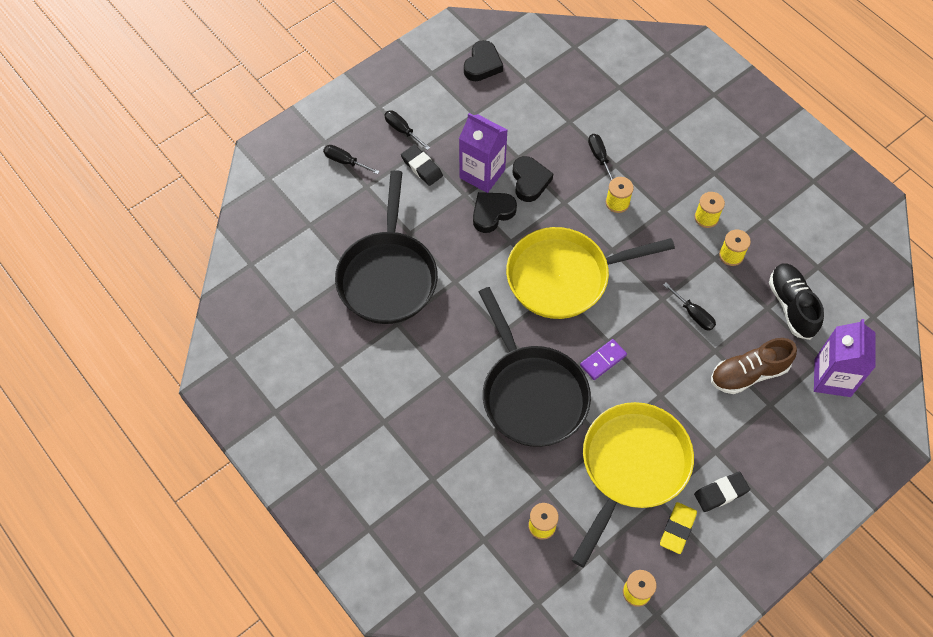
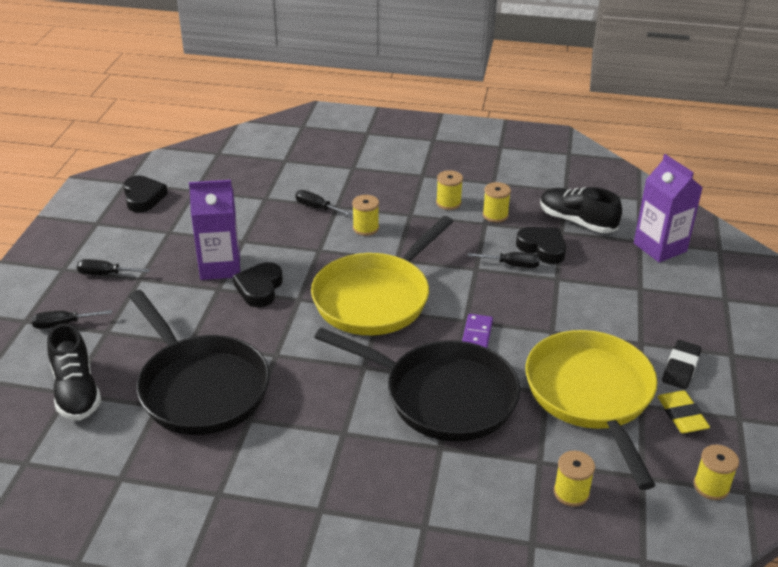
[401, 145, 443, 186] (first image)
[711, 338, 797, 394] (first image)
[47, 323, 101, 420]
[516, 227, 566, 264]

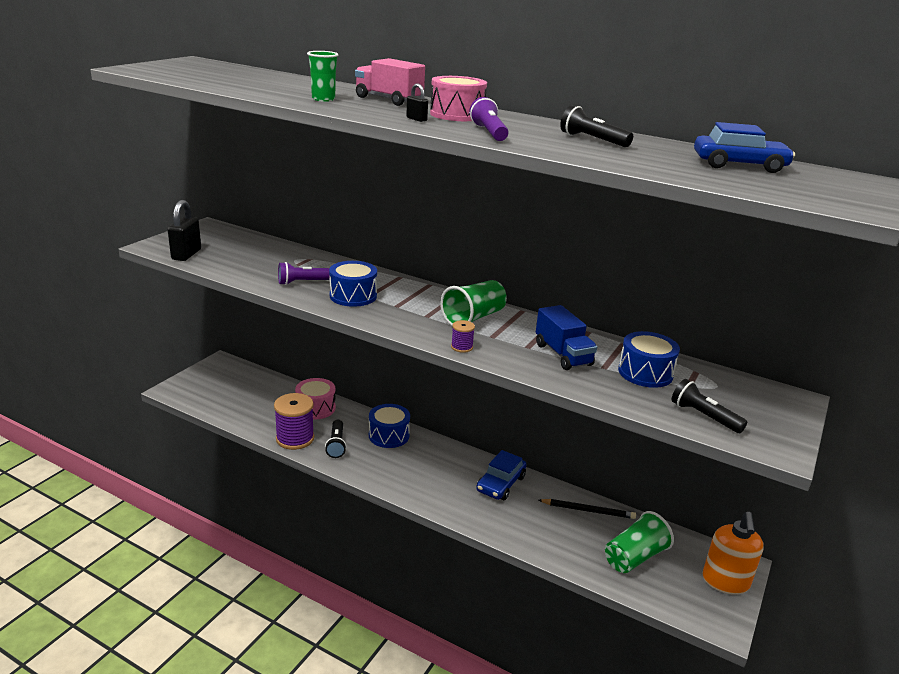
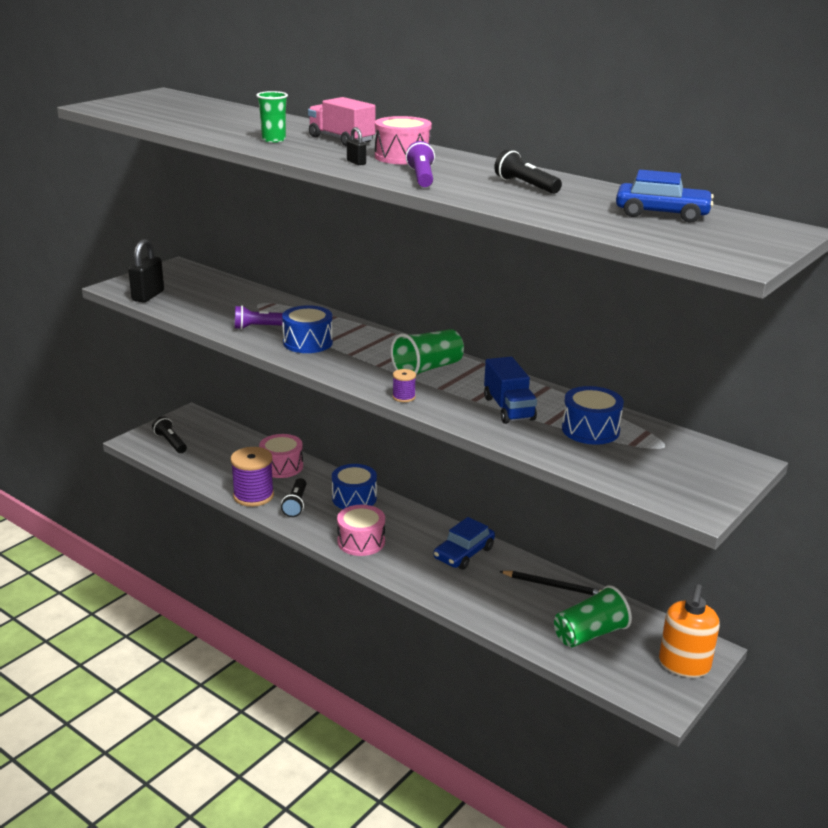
[337, 505, 385, 556]
[152, 416, 187, 453]

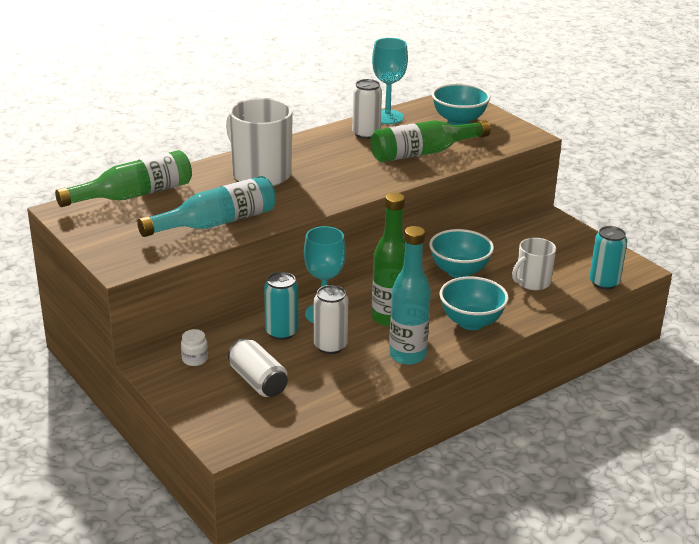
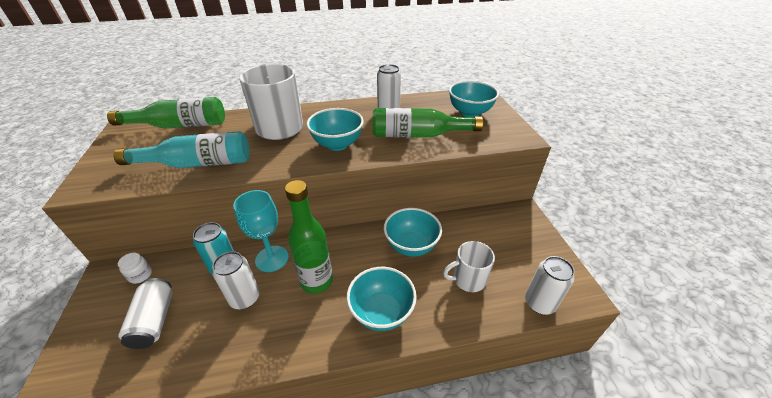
[372, 38, 408, 124] (first image)
[389, 226, 431, 365] (first image)
[306, 108, 364, 151]
[525, 256, 575, 315]

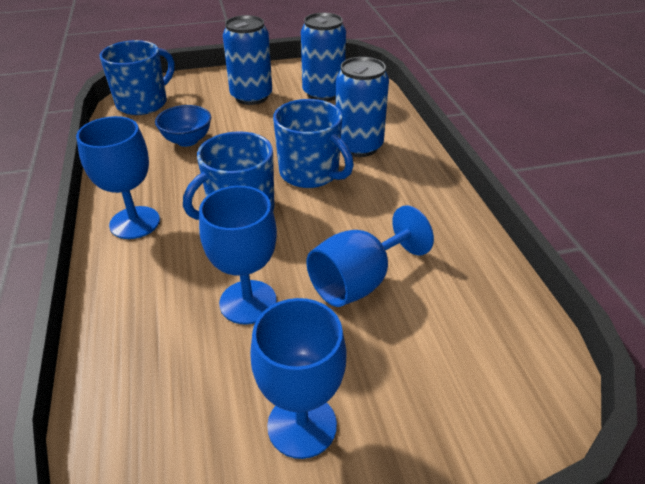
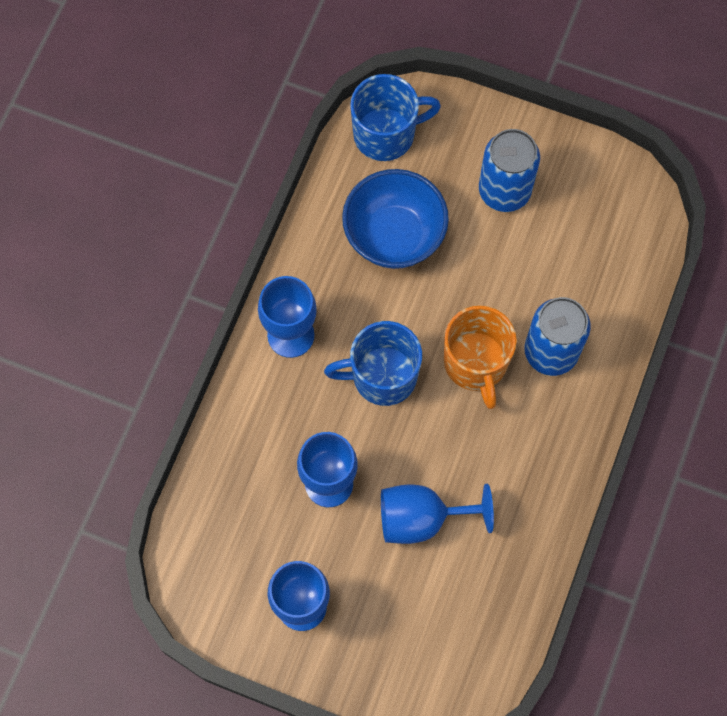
[301, 13, 346, 102] (first image)
[444, 306, 517, 409]
[342, 169, 449, 269]

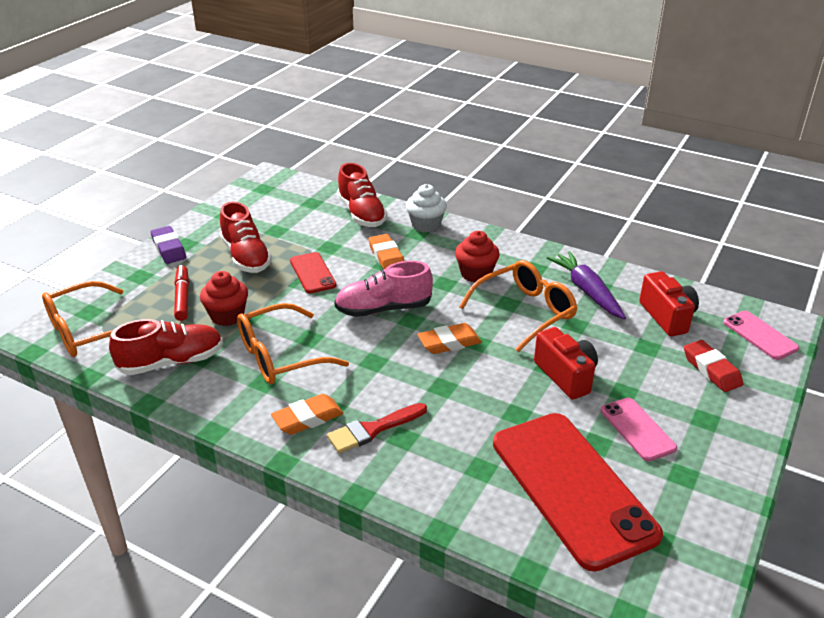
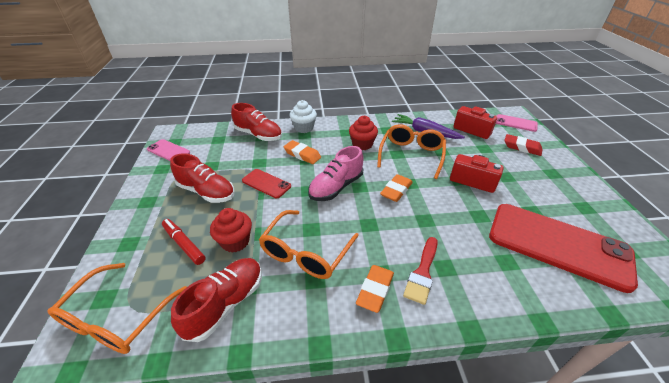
[151, 226, 186, 264] (first image)
[147, 139, 190, 161]

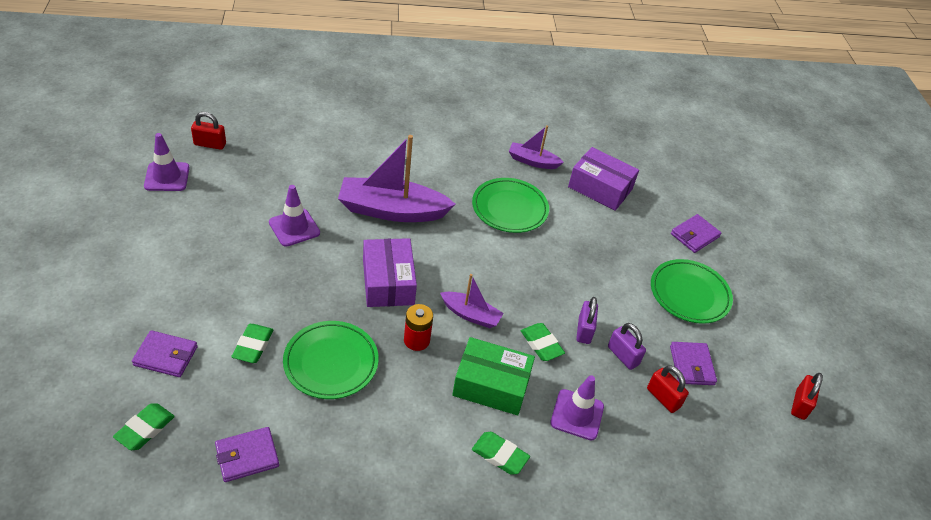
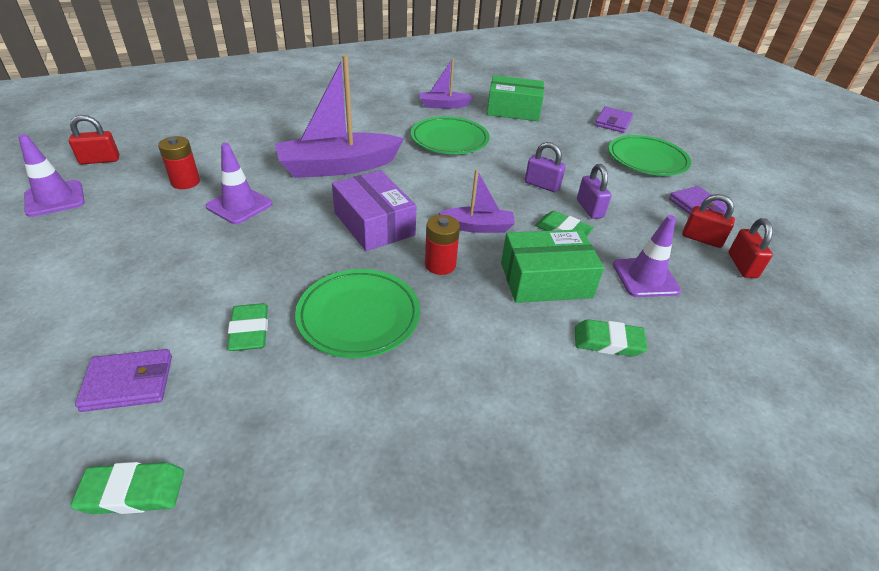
[215, 427, 279, 482] (first image)
[158, 136, 200, 189]
[525, 142, 566, 192]
[728, 218, 773, 278]
[487, 75, 544, 121]
[70, 462, 184, 514]

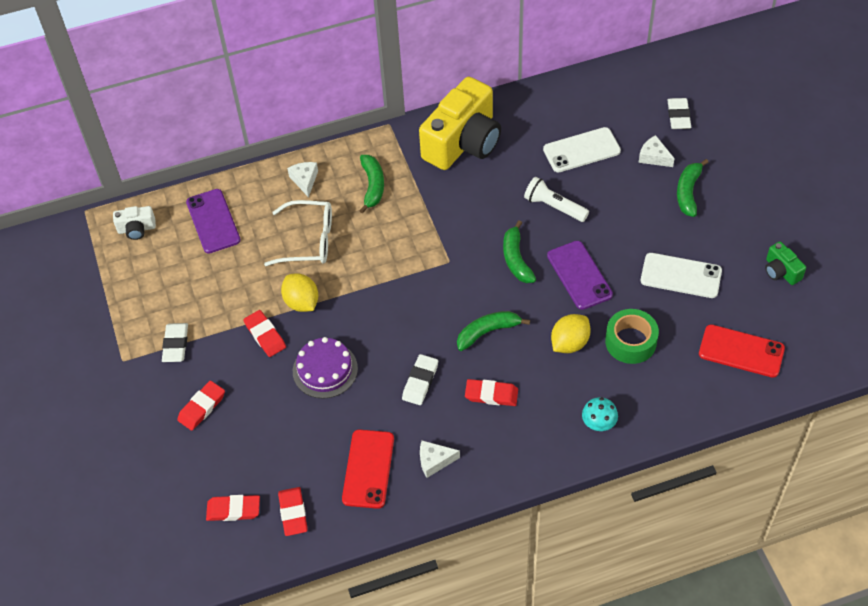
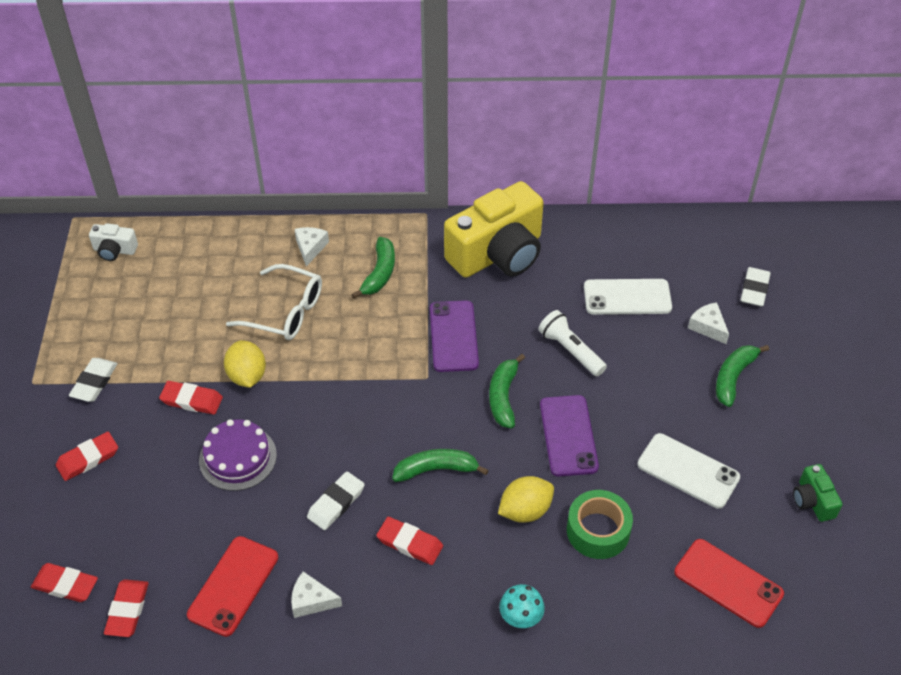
[430, 300, 479, 372]
[159, 381, 223, 415]

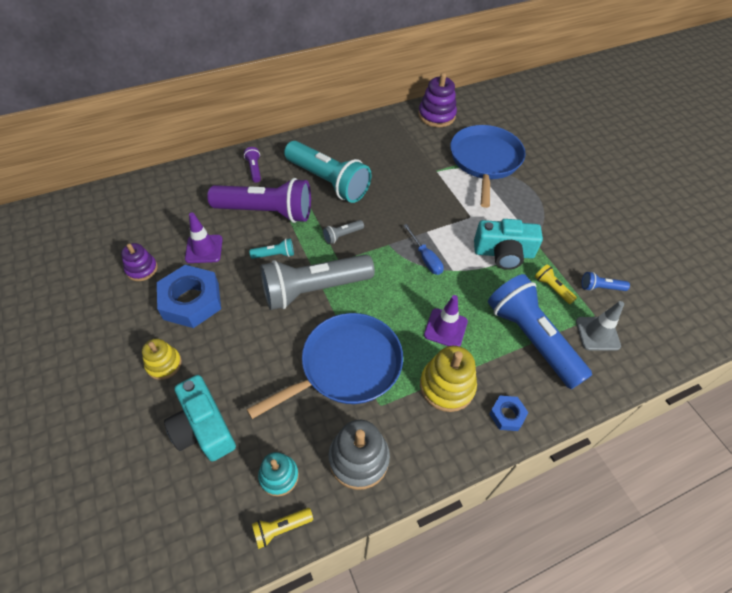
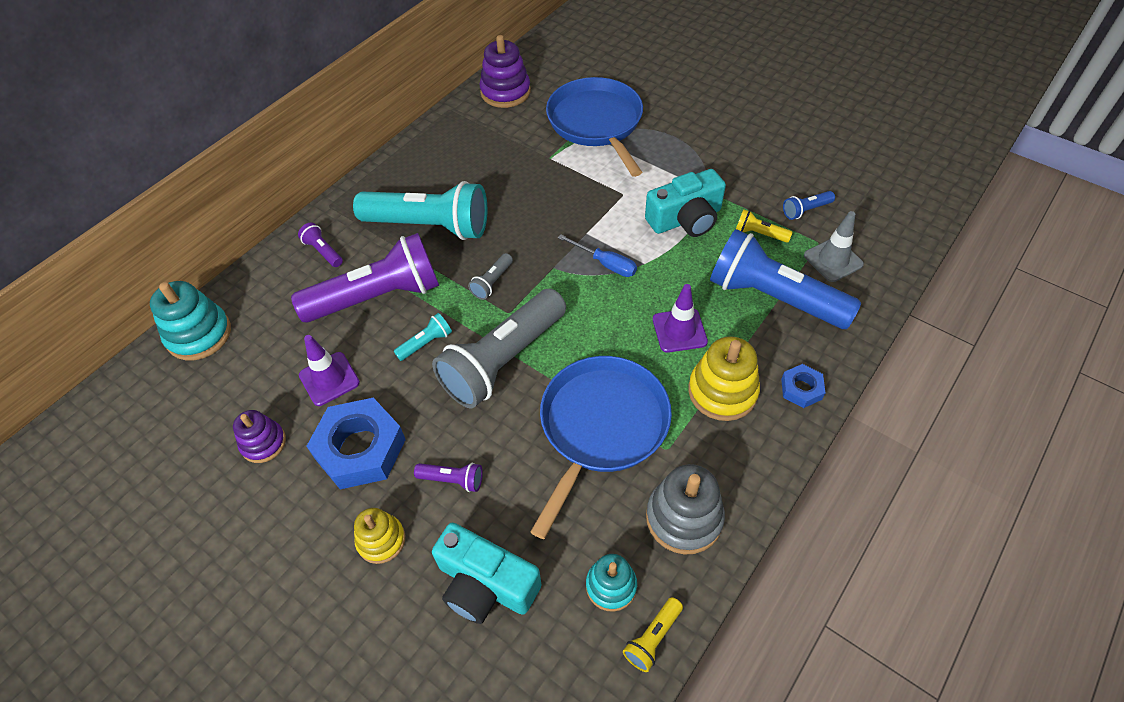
[150, 281, 231, 361]
[414, 463, 483, 492]

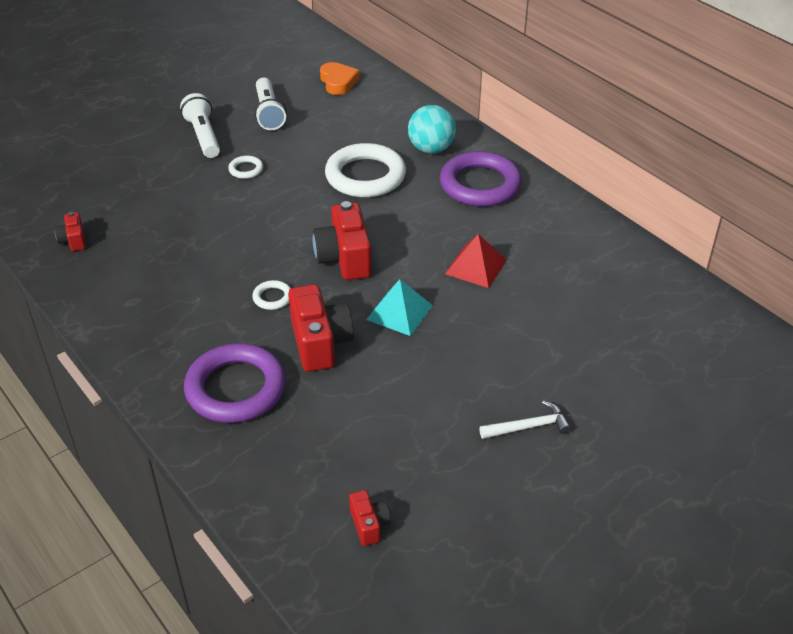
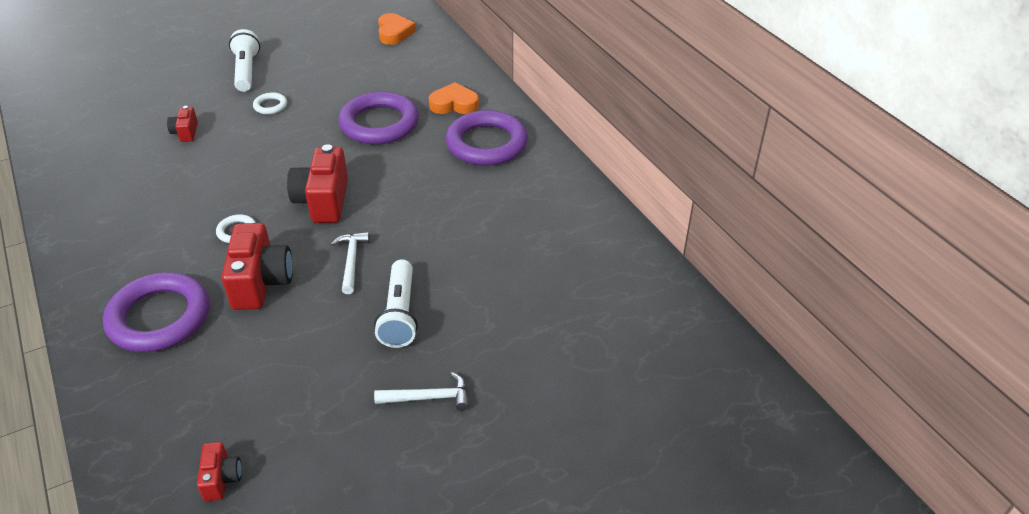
[445, 234, 507, 288] (first image)
[167, 106, 198, 142]
[374, 259, 418, 348]
[331, 232, 370, 294]
[429, 82, 479, 114]
[338, 91, 419, 144]

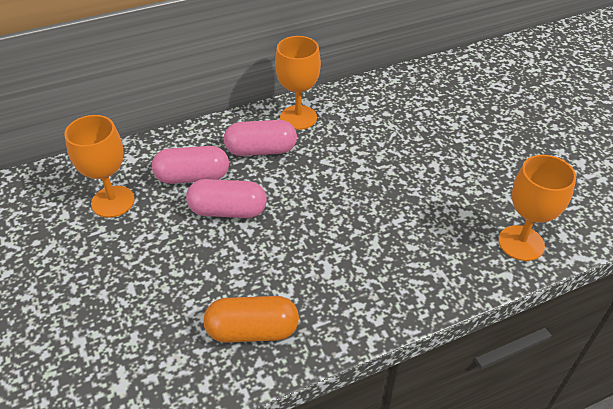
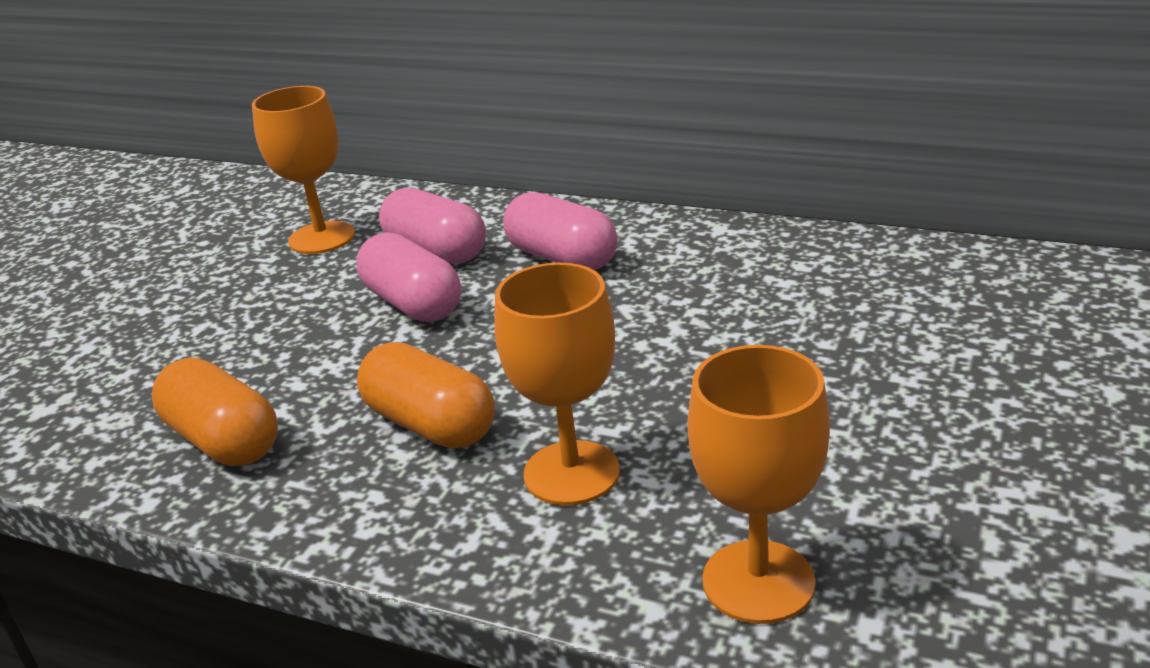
[357, 342, 494, 449]
[494, 263, 620, 505]

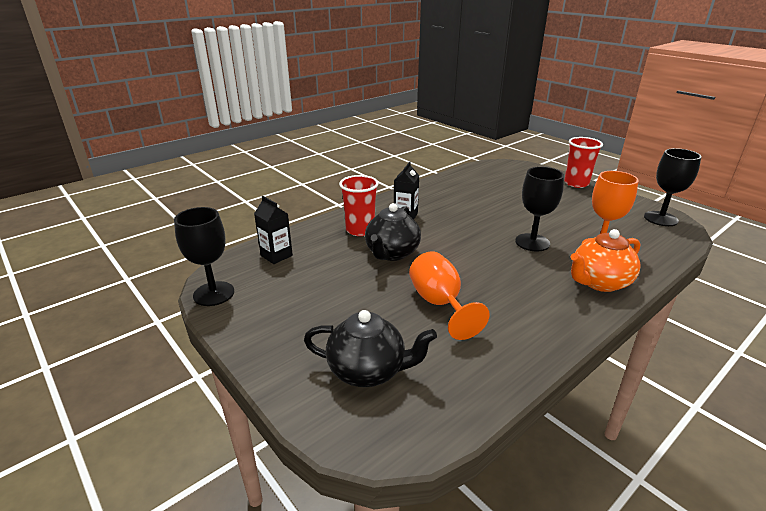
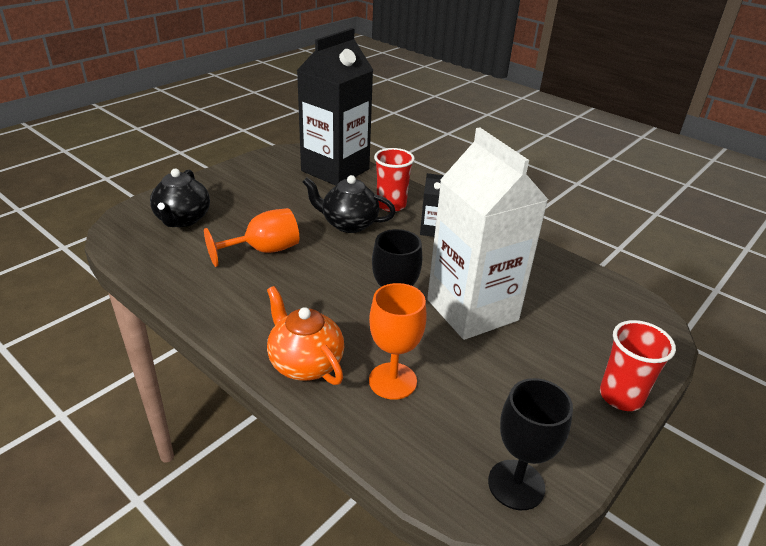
[174, 207, 234, 306] (first image)
[427, 128, 548, 340]
[297, 28, 373, 186]

